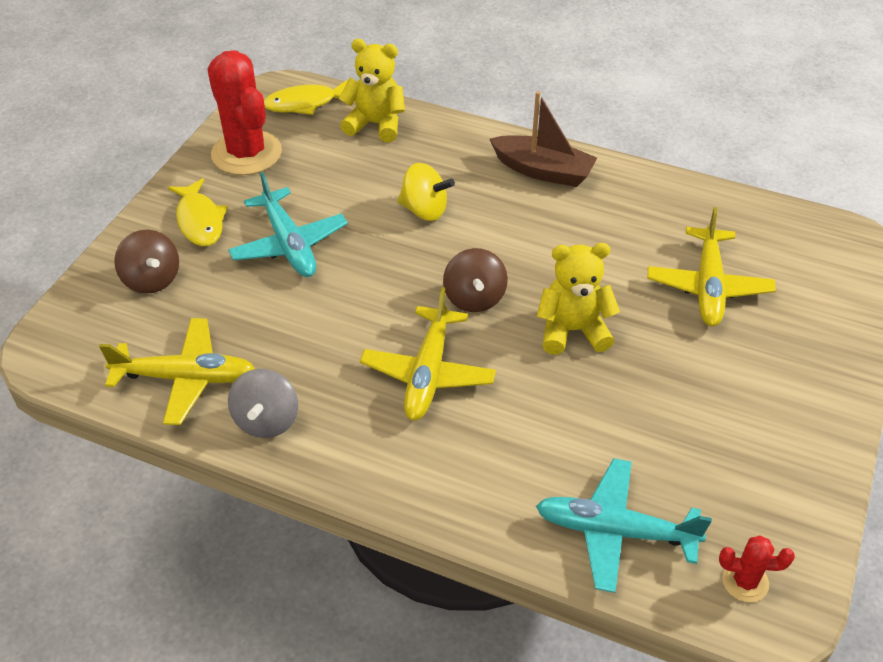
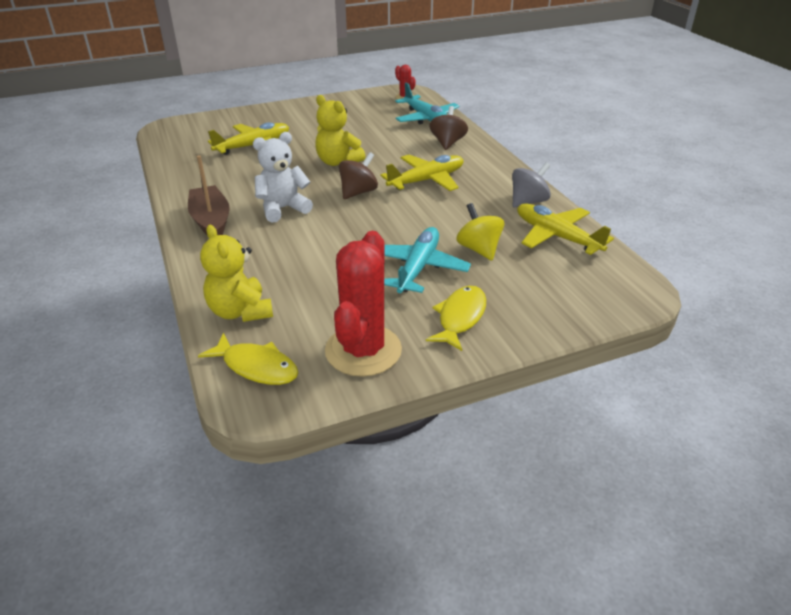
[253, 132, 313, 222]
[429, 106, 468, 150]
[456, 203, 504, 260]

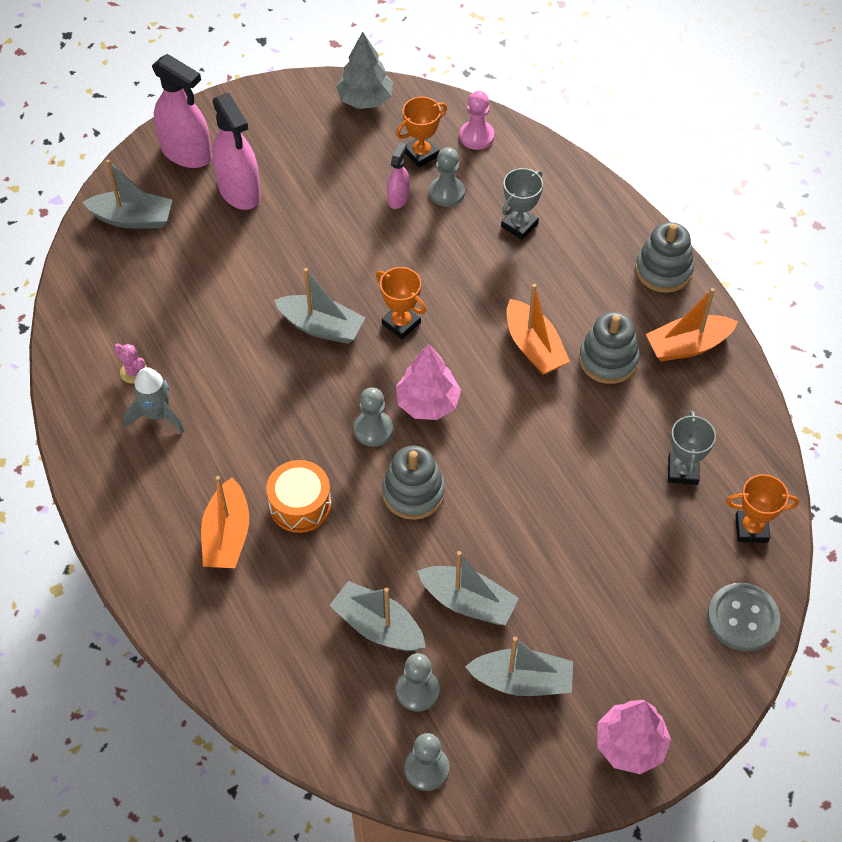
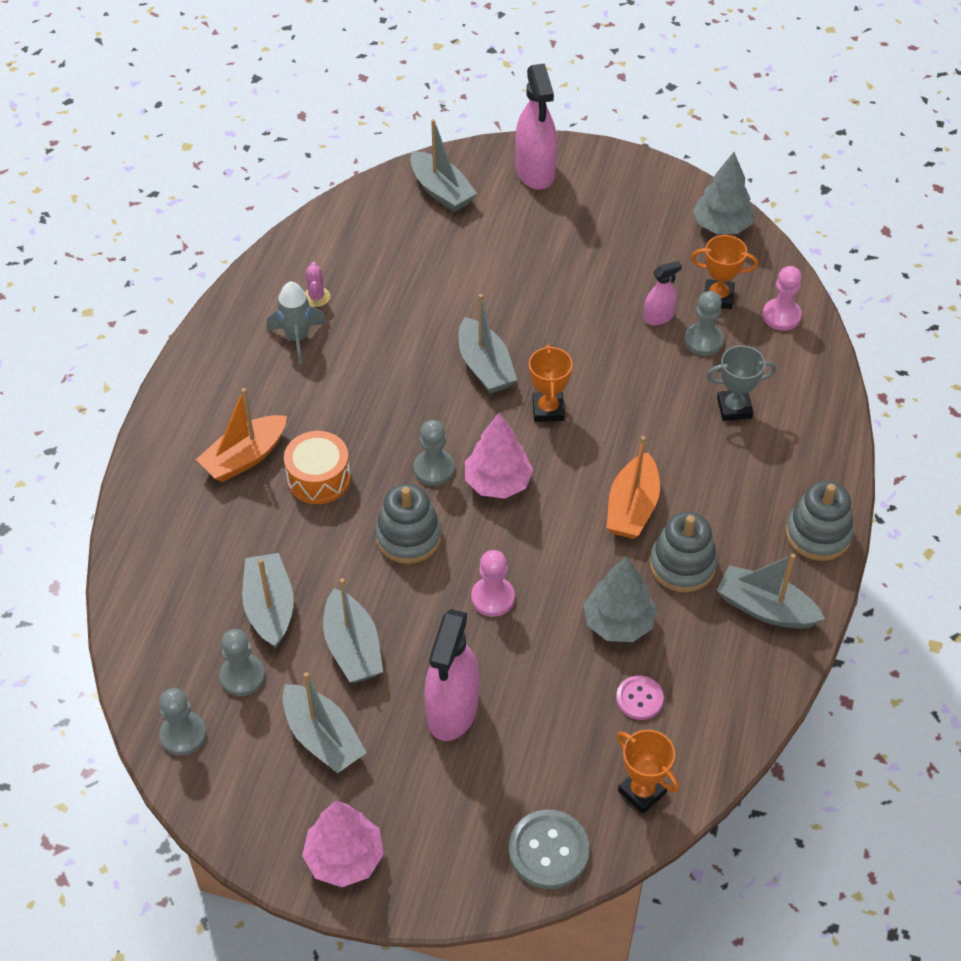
[471, 550, 515, 617]
[583, 557, 657, 642]
[424, 609, 479, 741]
[616, 676, 664, 720]
[717, 554, 825, 629]

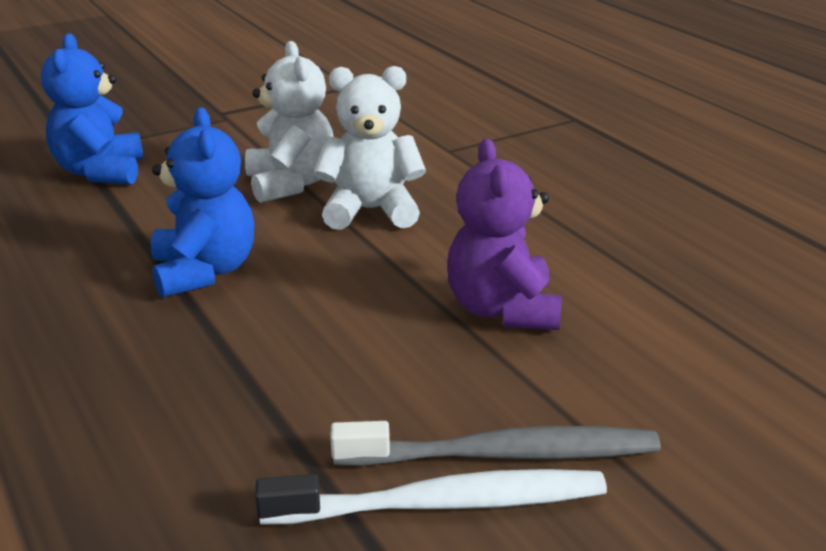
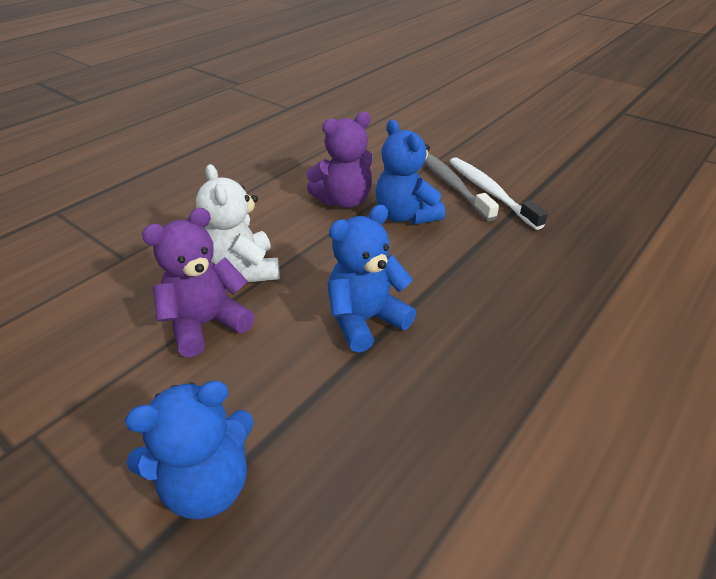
[376, 119, 445, 225]
[142, 208, 255, 357]

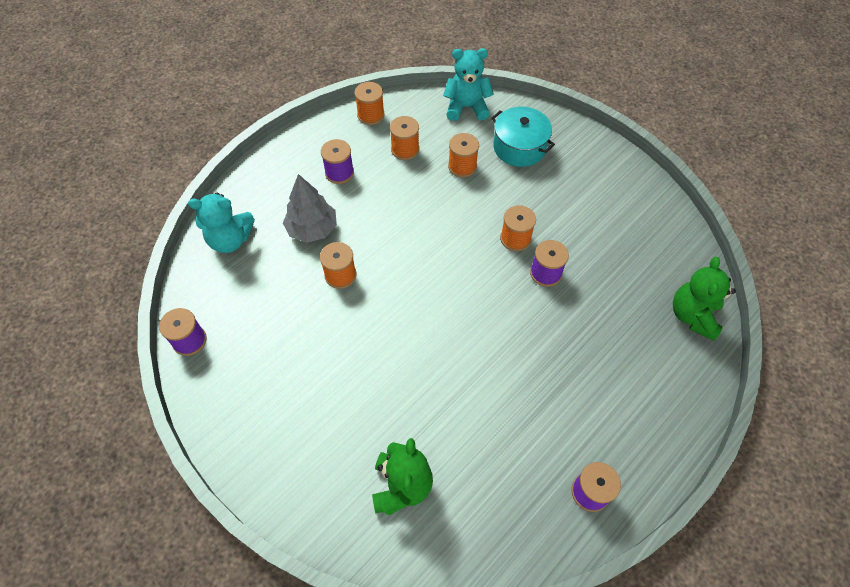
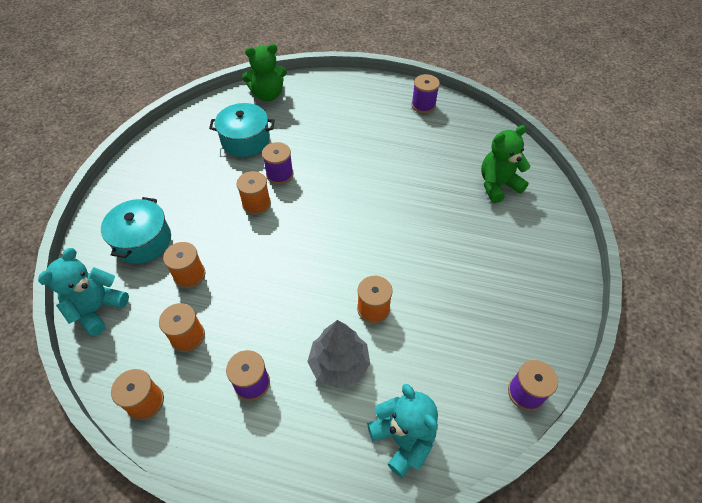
[209, 103, 275, 157]
[38, 248, 129, 336]

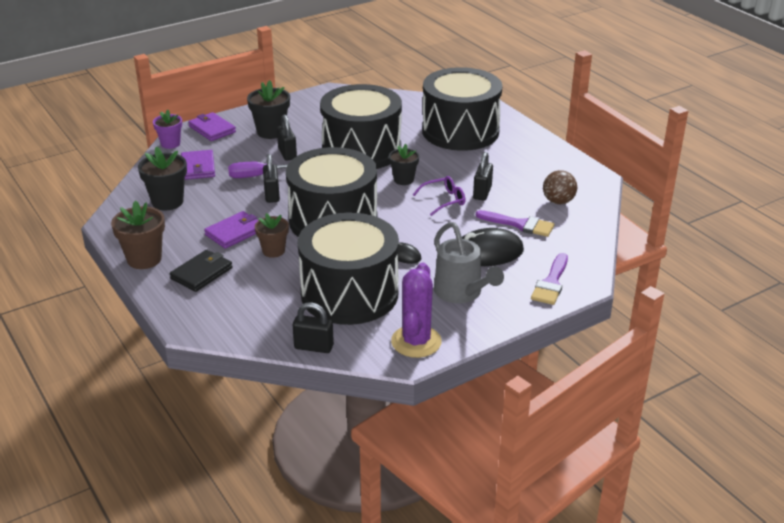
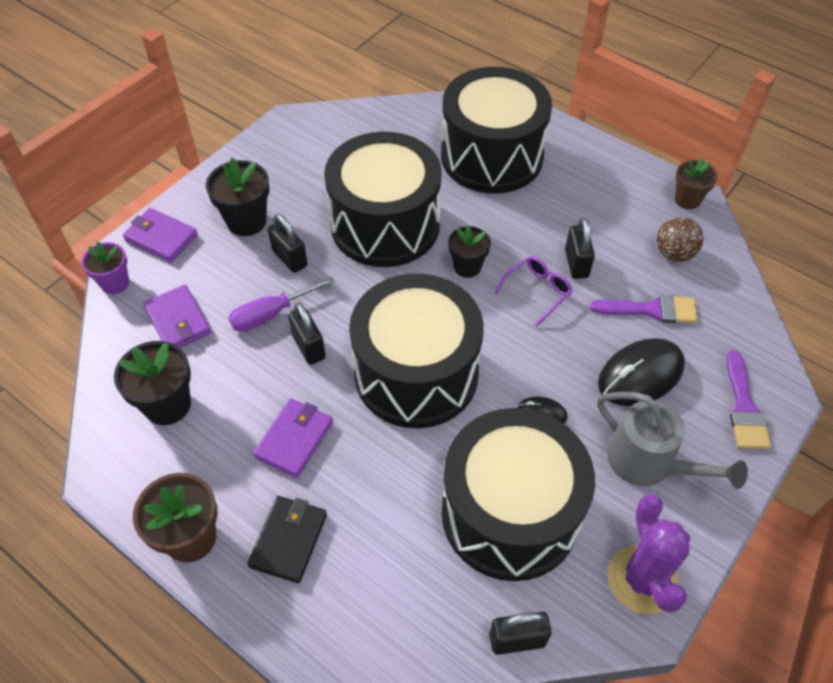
[675, 158, 718, 209]

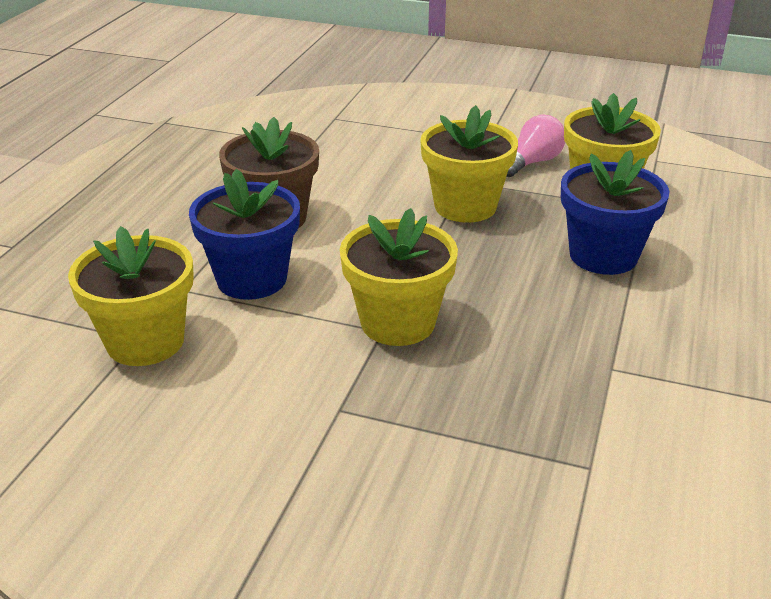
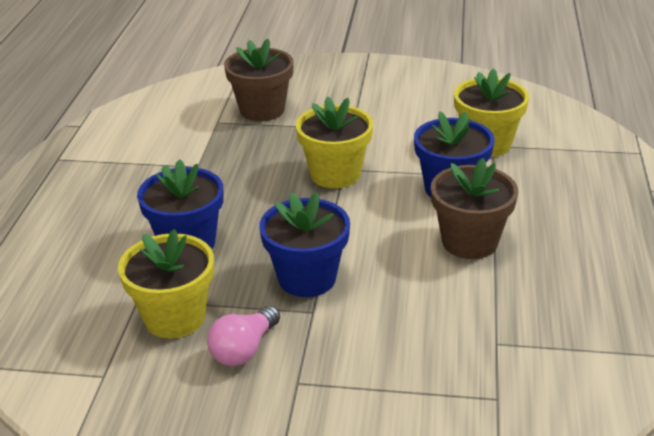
[224, 39, 294, 121]
[259, 192, 350, 297]

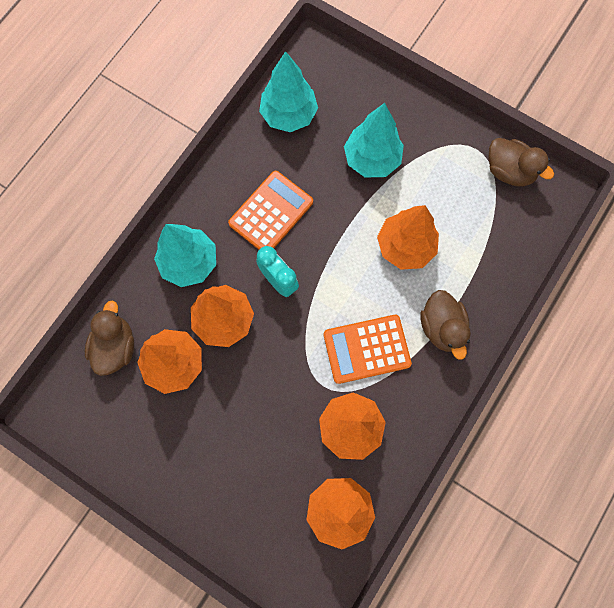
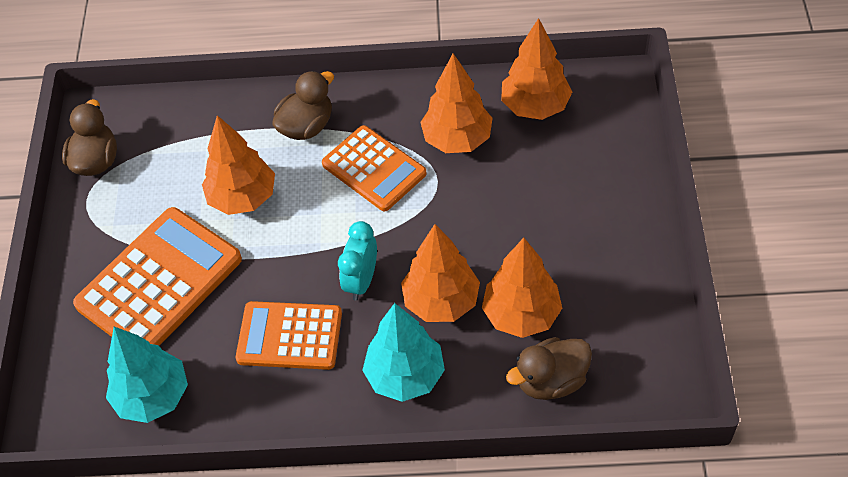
[73, 207, 242, 346]

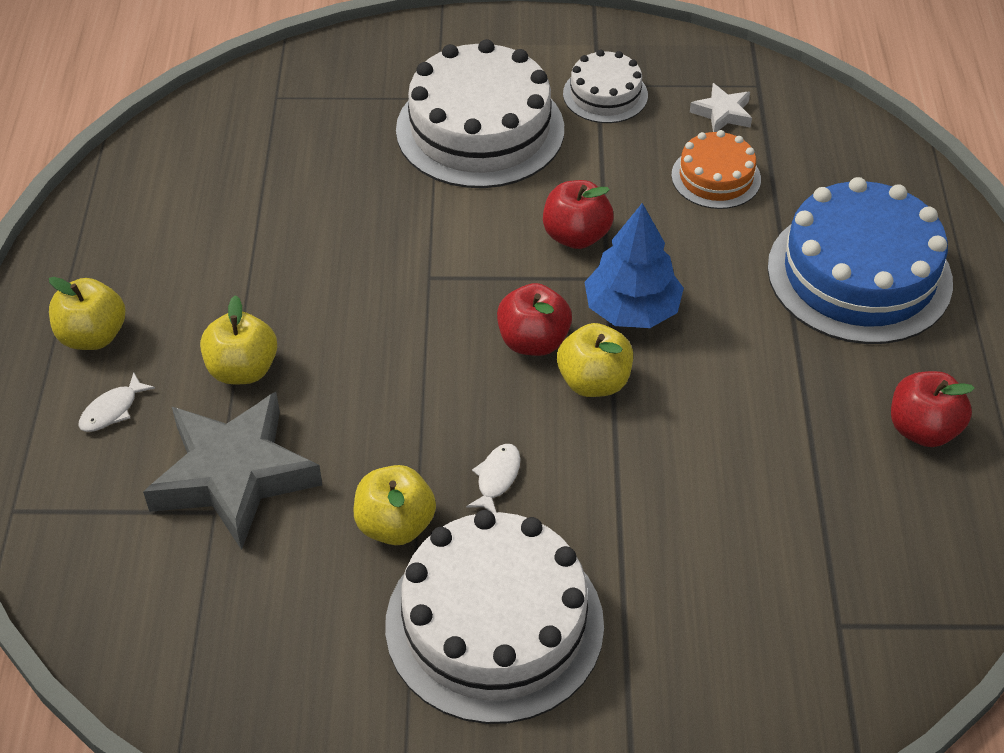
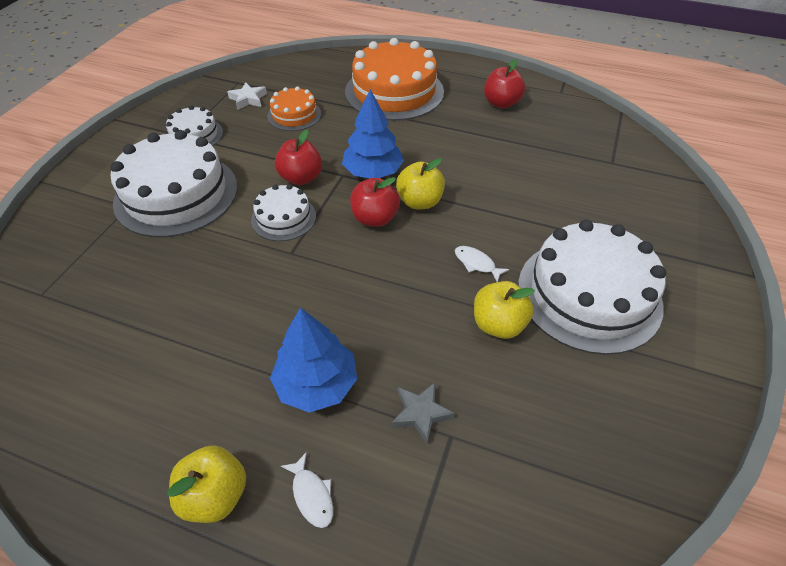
[251, 184, 316, 241]
[270, 308, 357, 413]
[345, 38, 444, 121]
[392, 383, 455, 444]

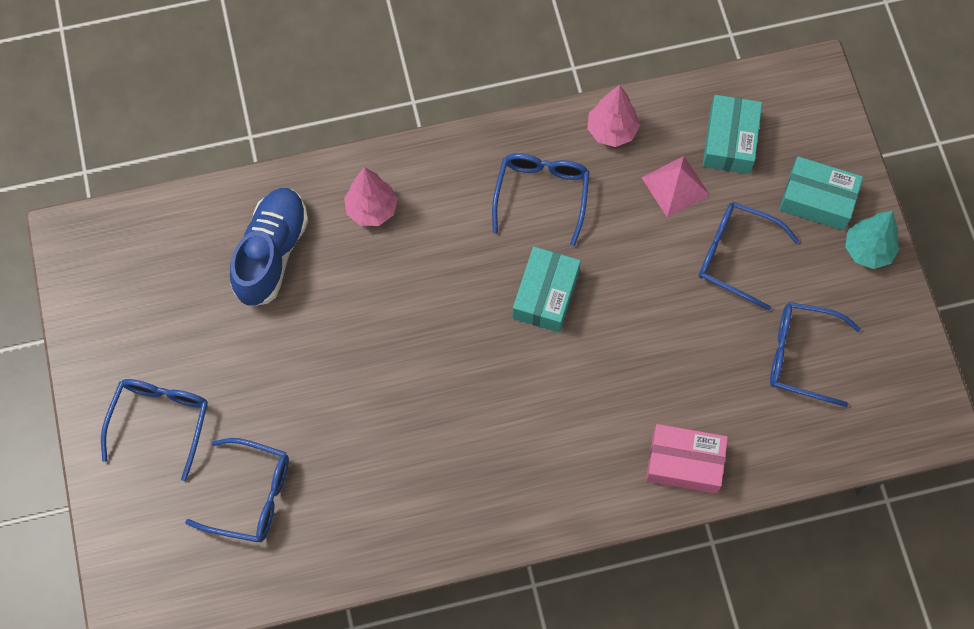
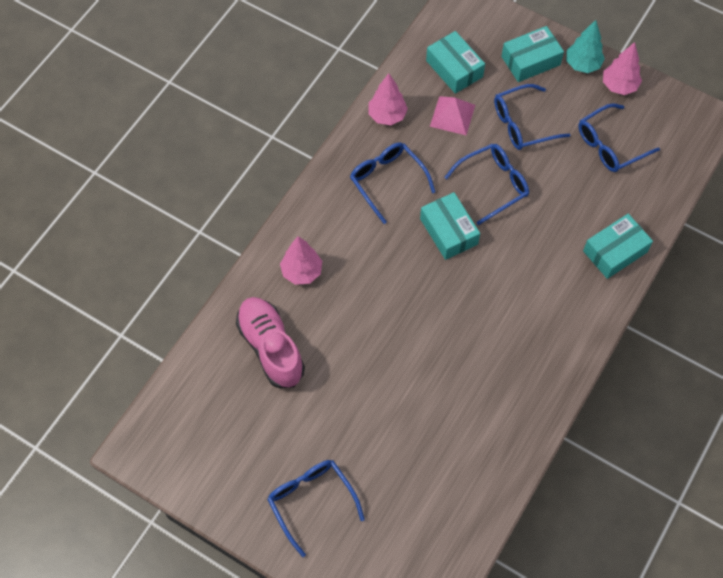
[603, 42, 642, 95]
[444, 144, 529, 225]
[236, 297, 305, 388]
[583, 214, 653, 279]

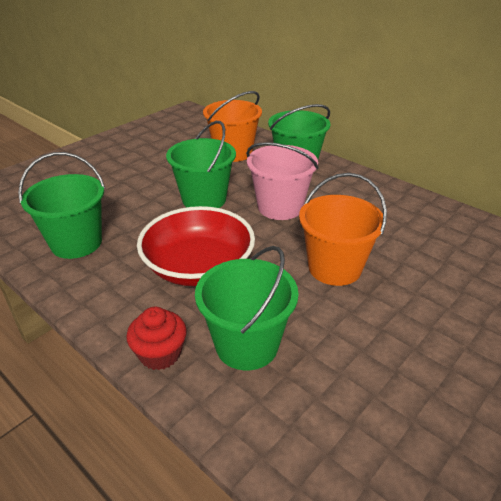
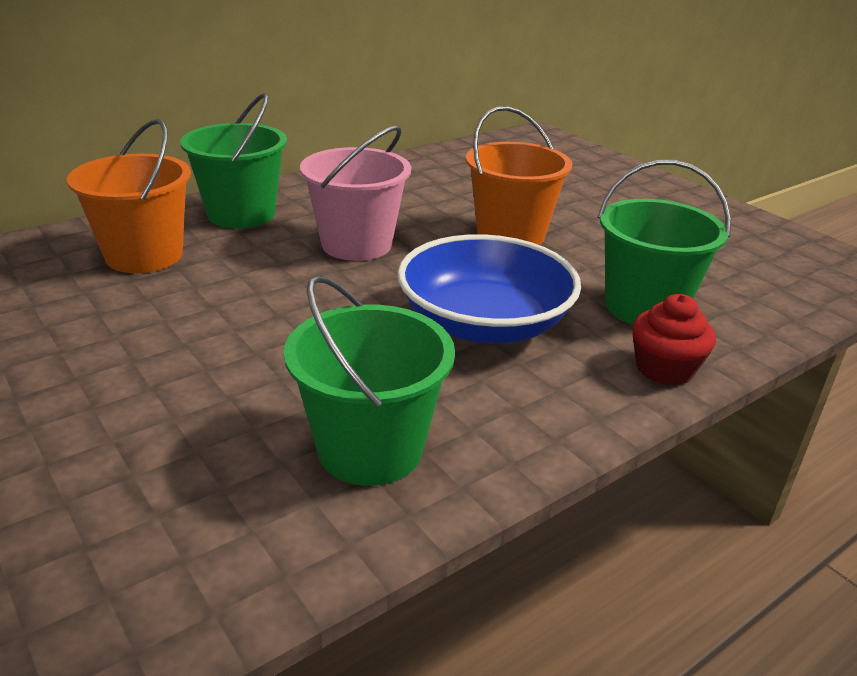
[166, 121, 236, 208] (first image)
[398, 234, 581, 343]

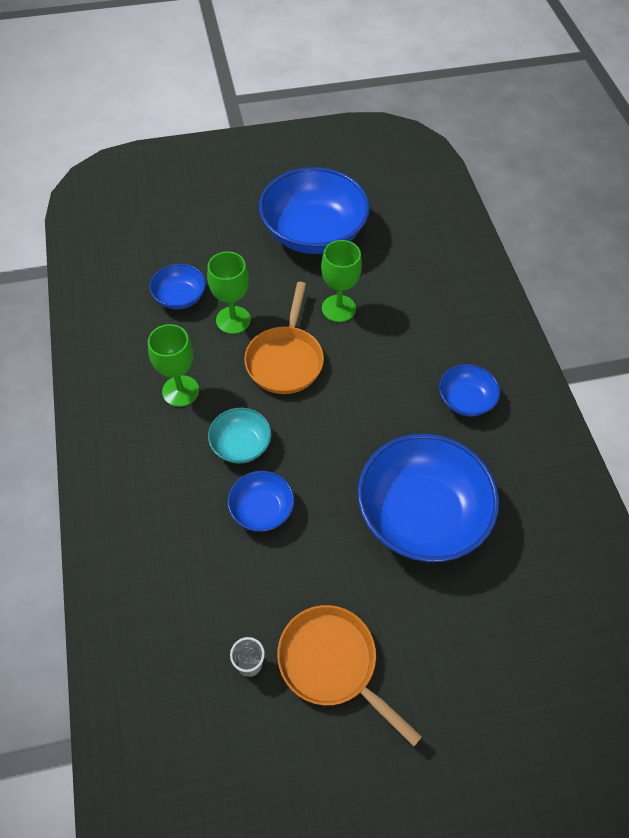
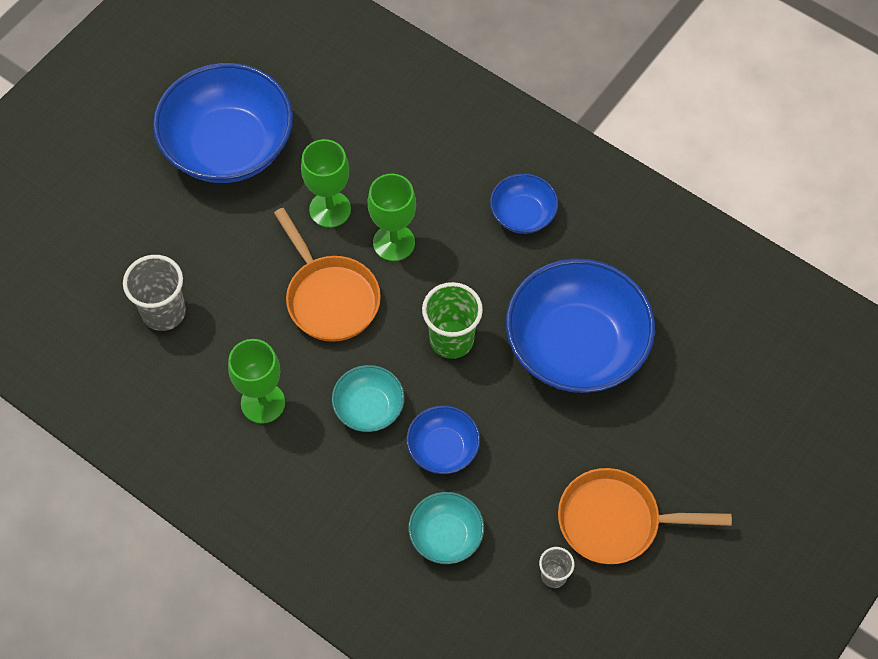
[408, 492, 484, 564]
[422, 282, 483, 359]
[368, 174, 416, 261]
[123, 255, 186, 331]

